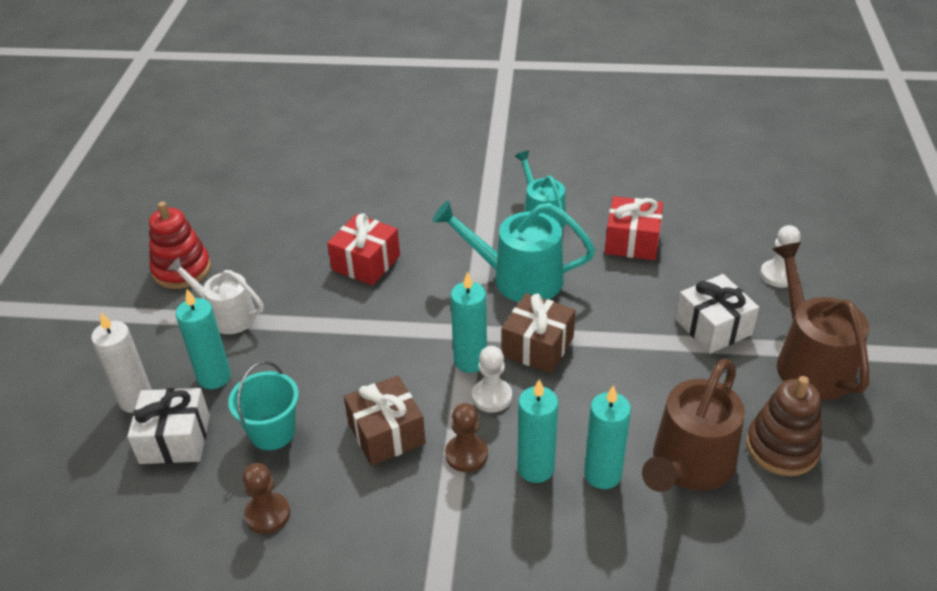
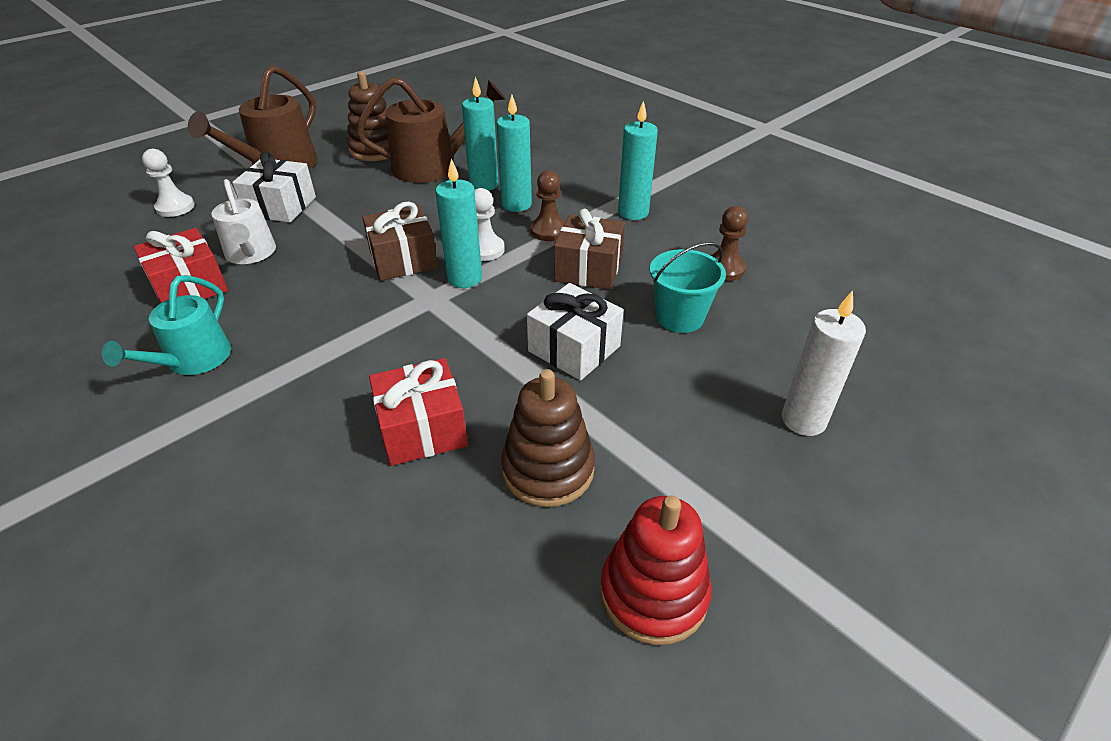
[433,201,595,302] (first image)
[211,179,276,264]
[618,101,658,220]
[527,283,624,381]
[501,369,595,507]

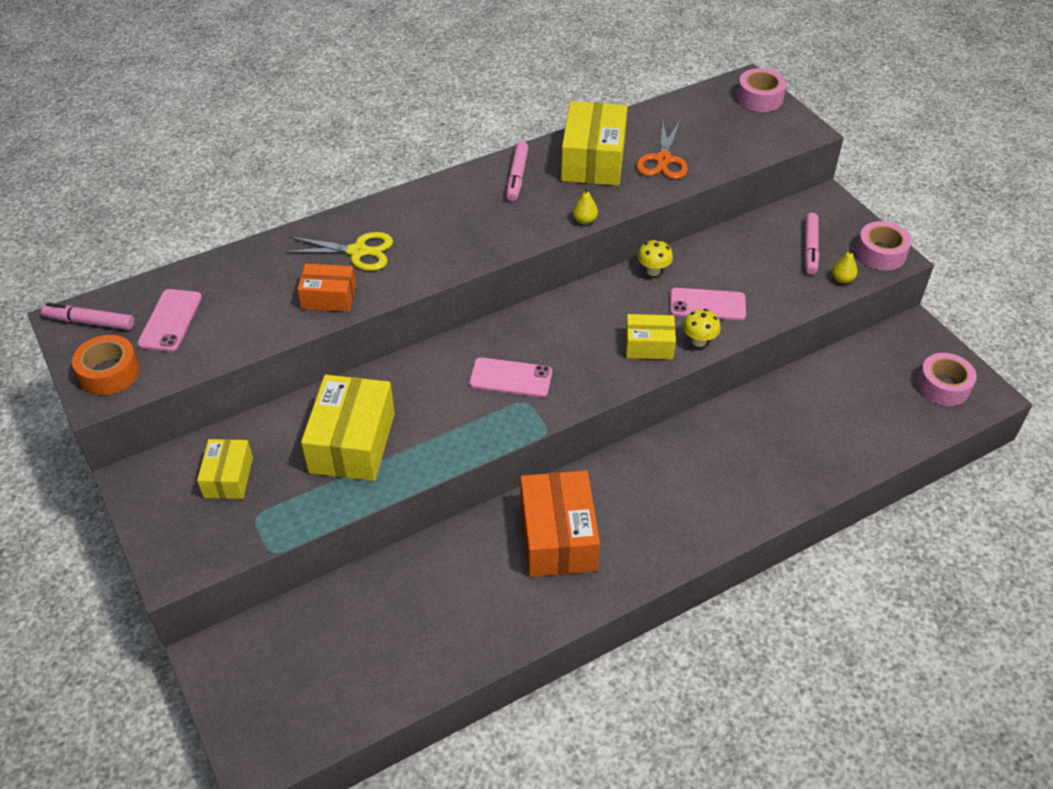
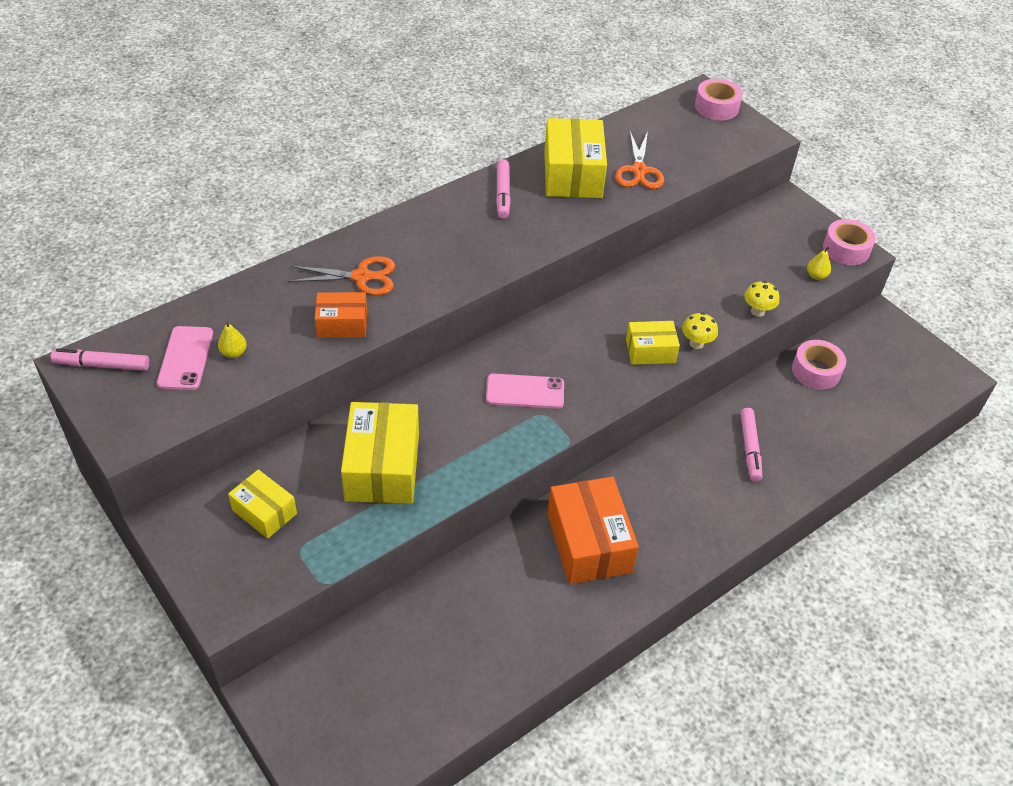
[218,322,247,358]
[740,408,762,482]
[288,256,395,295]
[744,281,780,317]
[670,288,746,320] (first image)
[72,335,140,395] (first image)
[792,340,846,390]
[228,469,297,539]

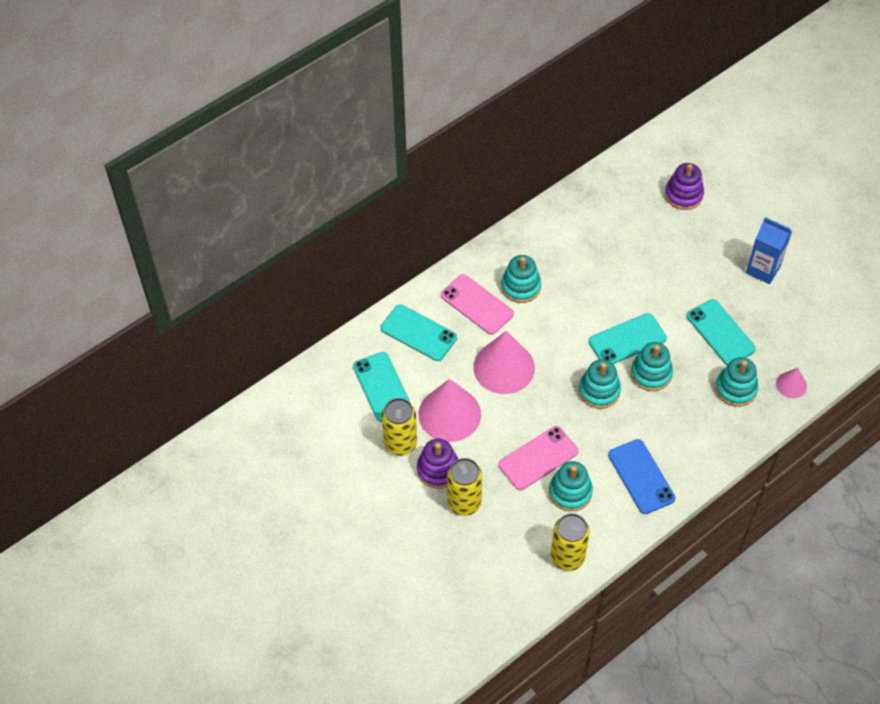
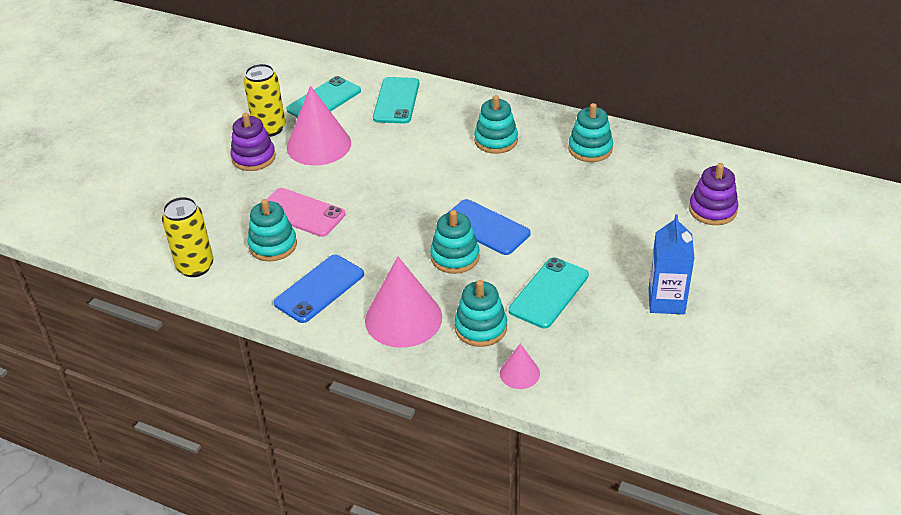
[441,274,514,335] (first image)
[448,199,531,255]
[365,257,442,348]
[568,103,613,162]
[447,458,482,516] (first image)

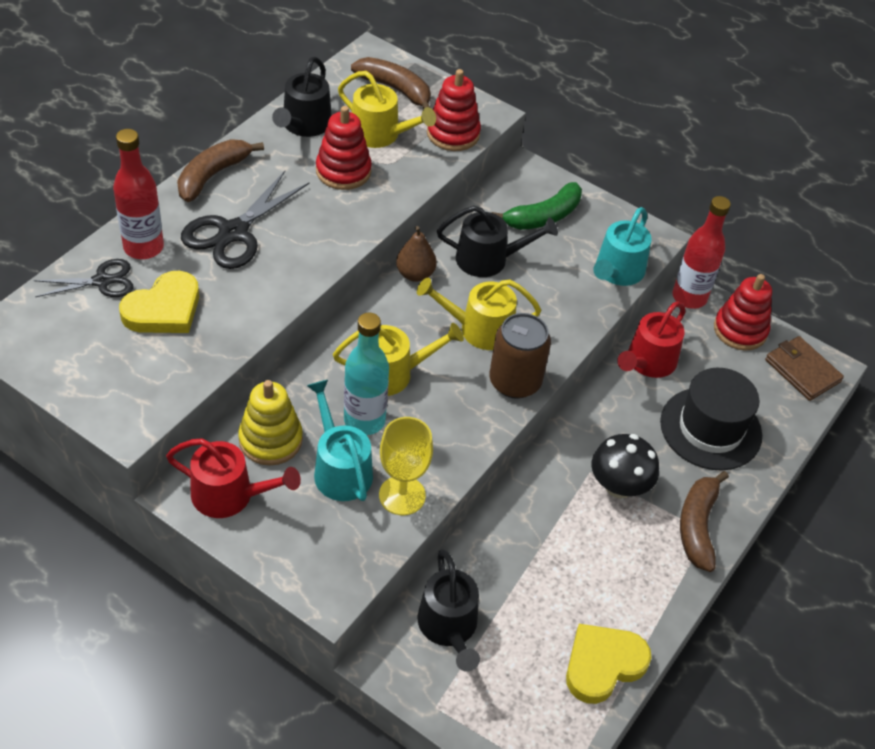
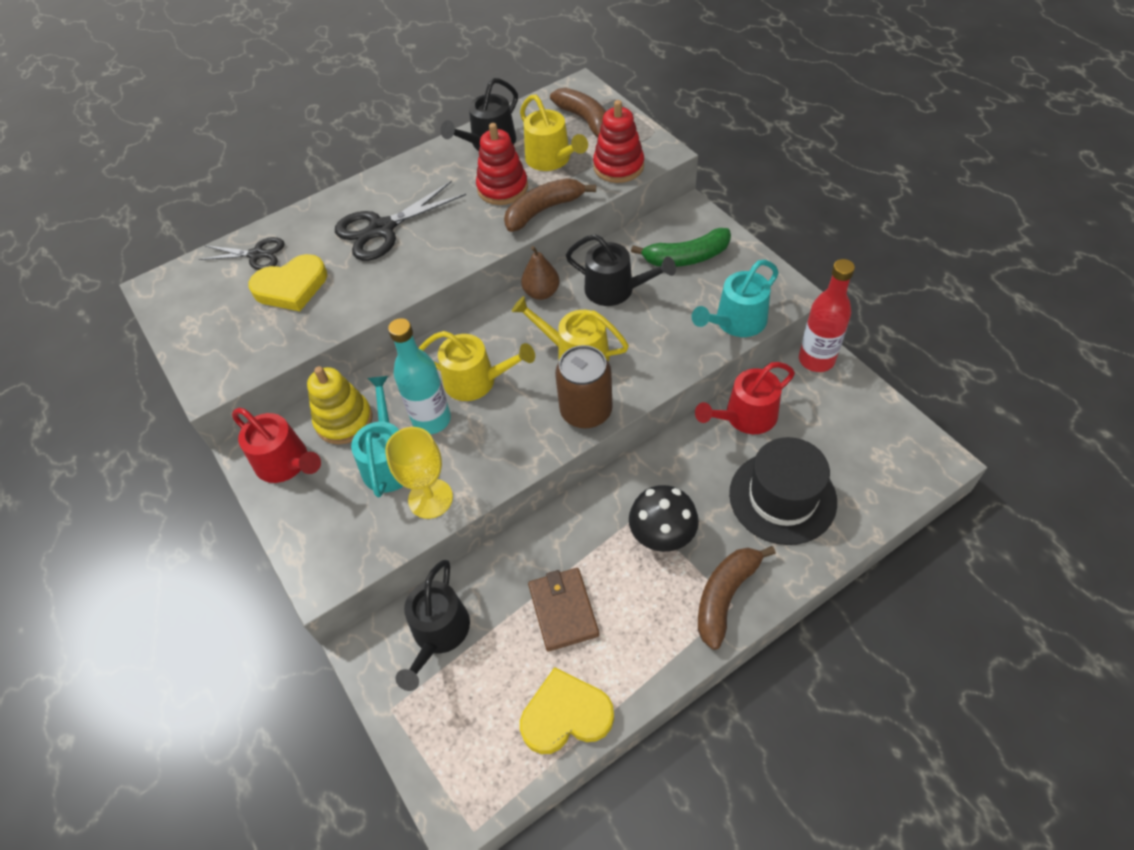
[113,129,164,259] (first image)
[504,178,596,232]
[714,274,772,351] (first image)
[528,568,599,651]

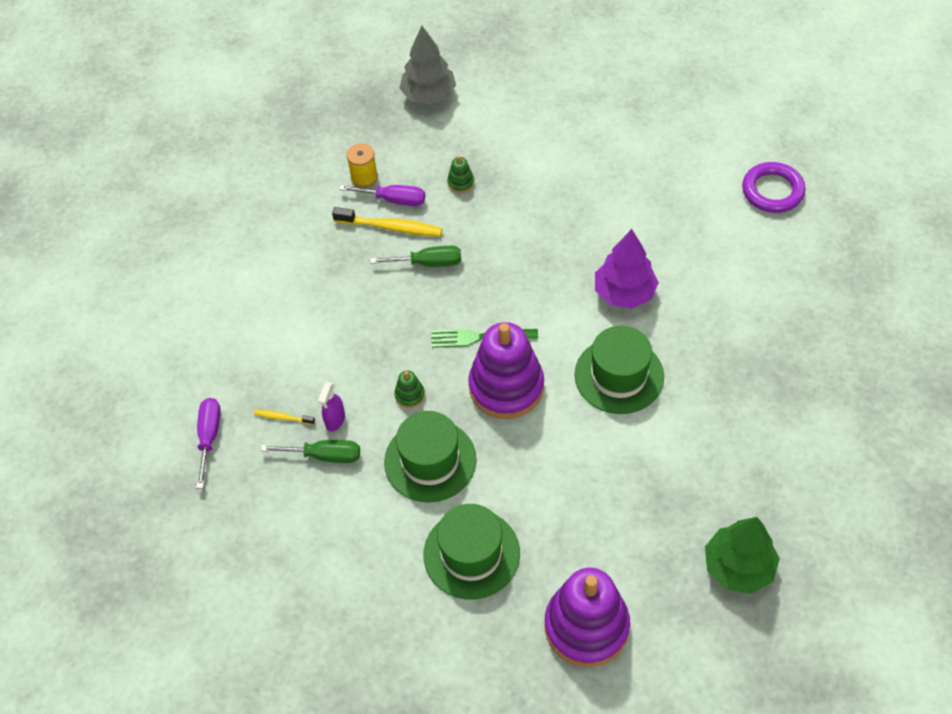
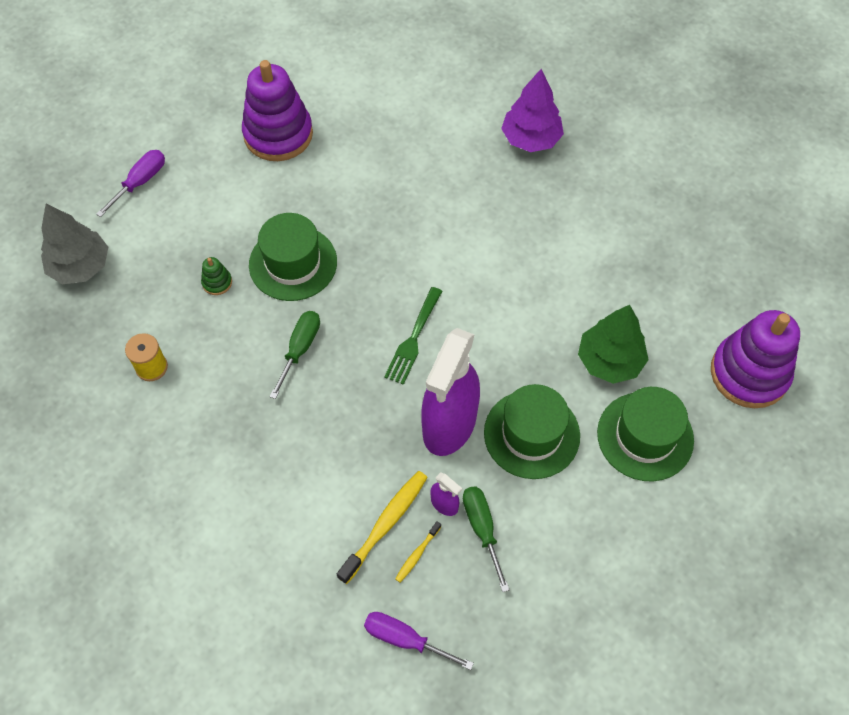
[742,162,806,213] (first image)
[96,150,165,217]
[337,471,428,584]
[501,69,564,152]
[242,60,313,161]
[249,213,337,301]
[421,328,480,456]
[463,486,510,592]
[578,305,649,384]

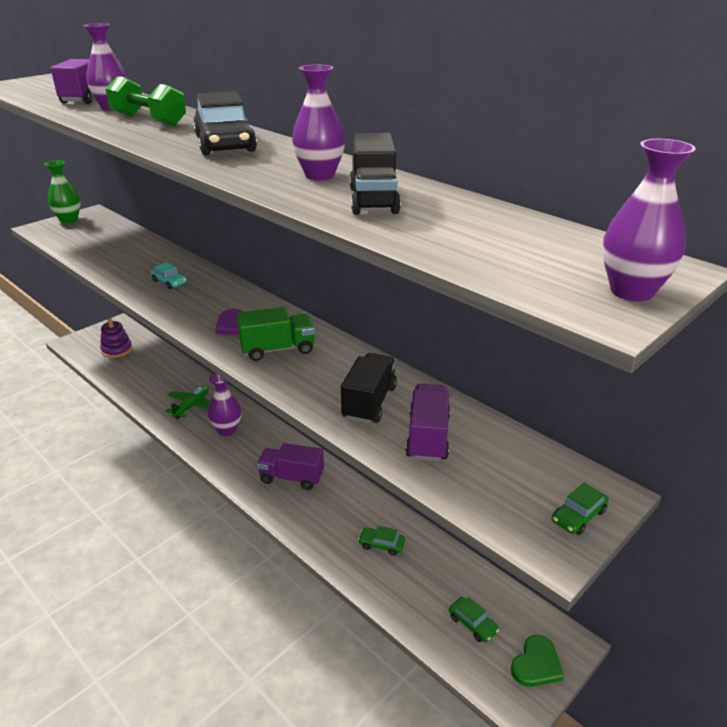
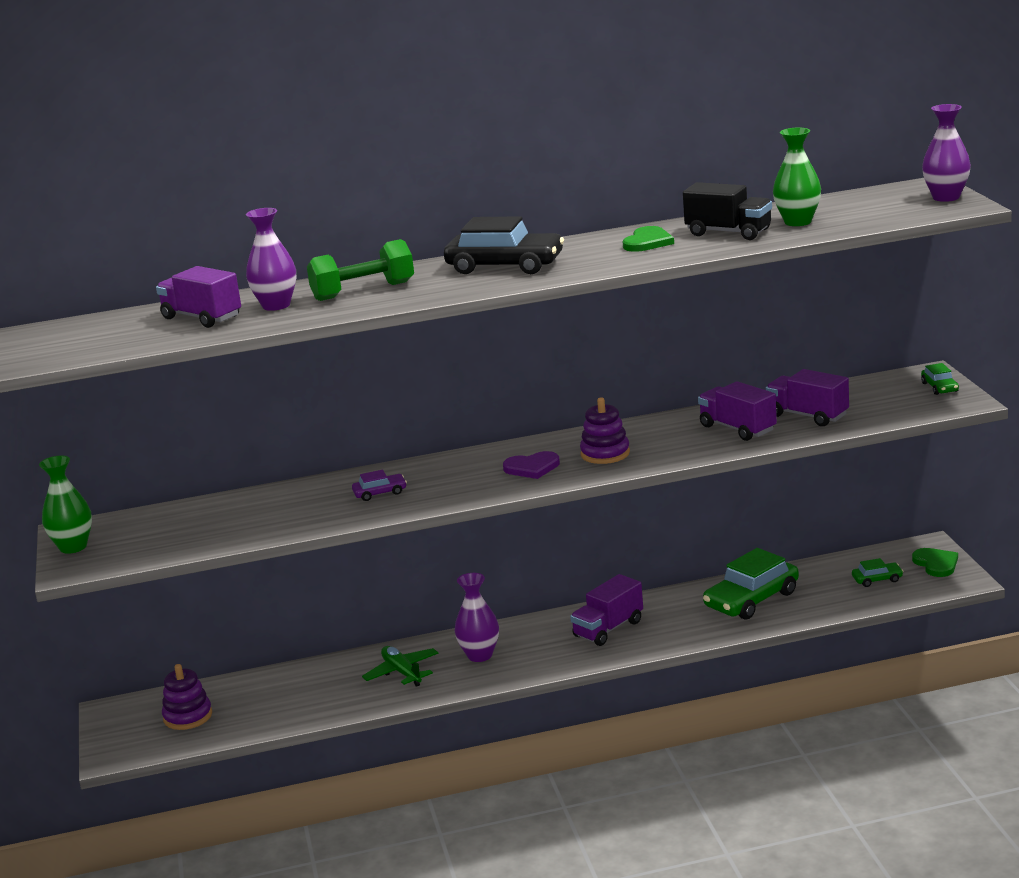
[623,226,674,252]
[352,470,407,501]
[580,397,630,464]
[698,381,777,441]
[703,548,799,620]
[773,127,821,226]

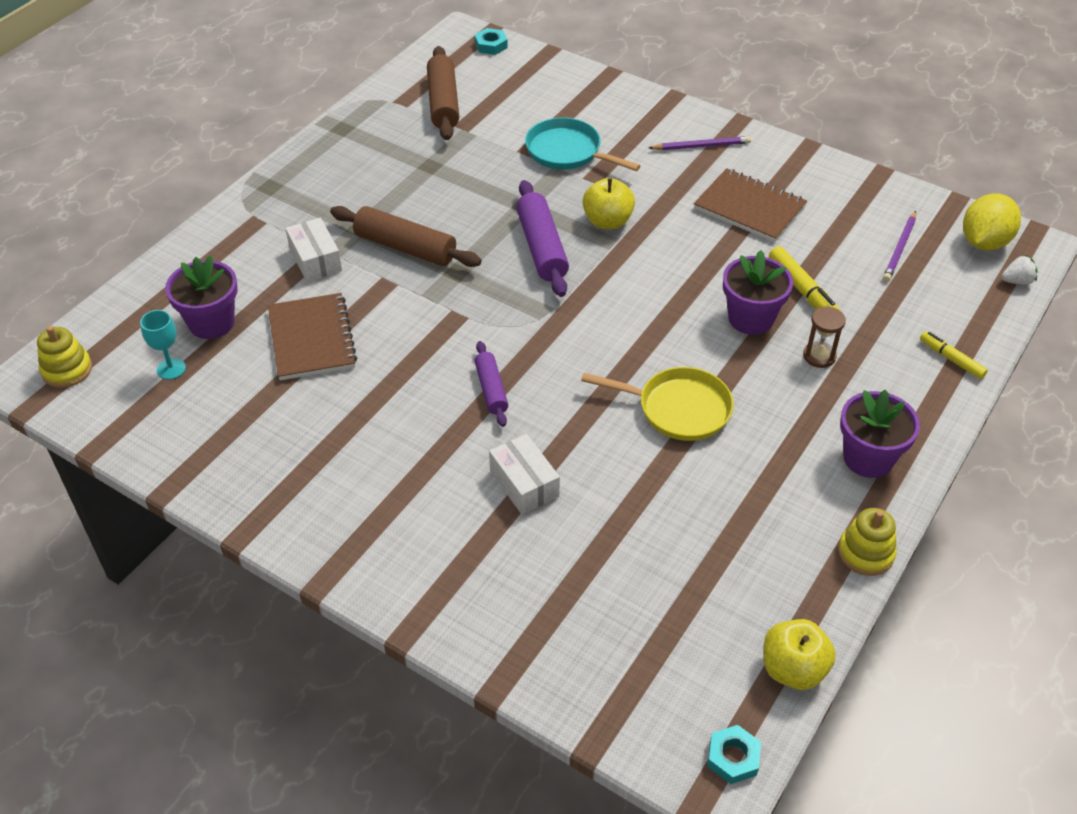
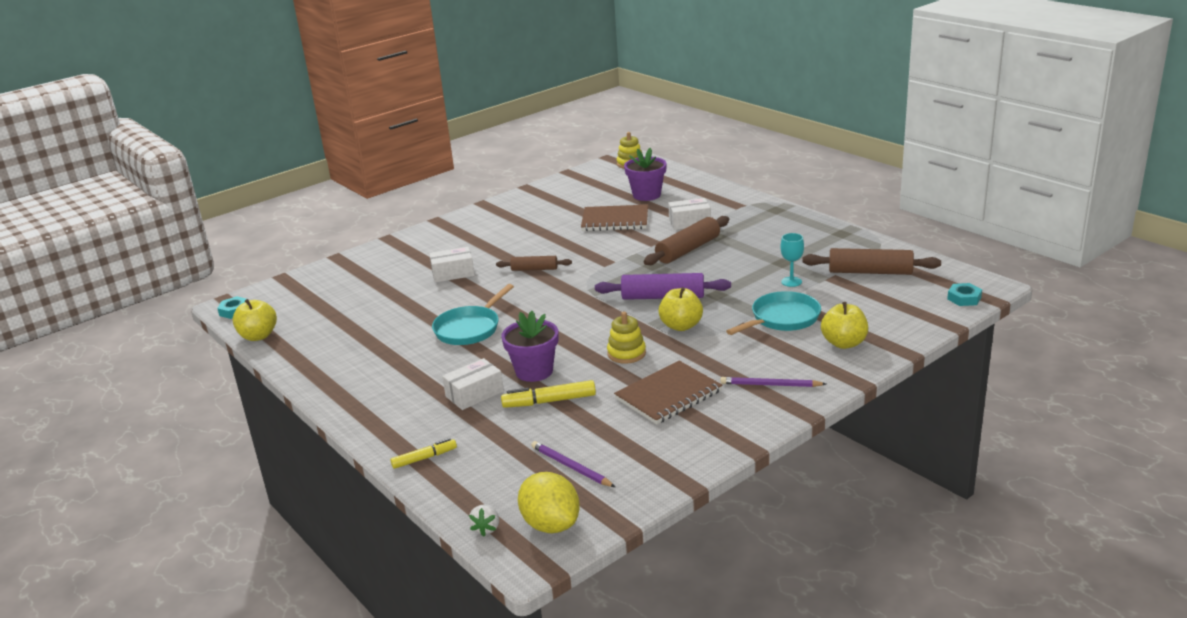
[720,377,826,387]
[442,358,504,410]
[781,233,804,287]
[496,256,572,271]
[432,284,514,345]
[840,390,920,478] (first image)
[607,312,646,364]
[821,302,868,349]

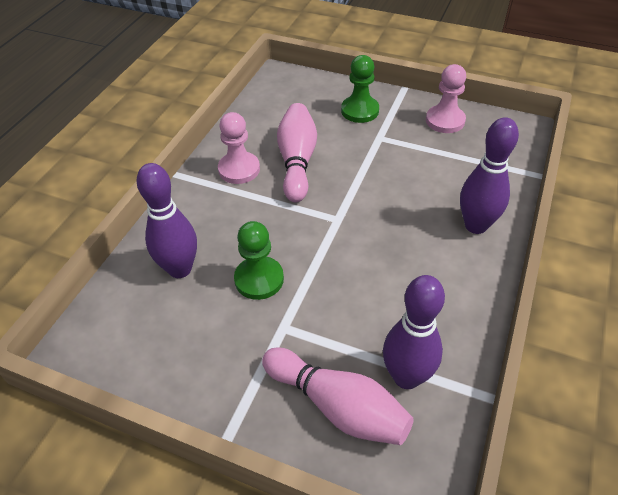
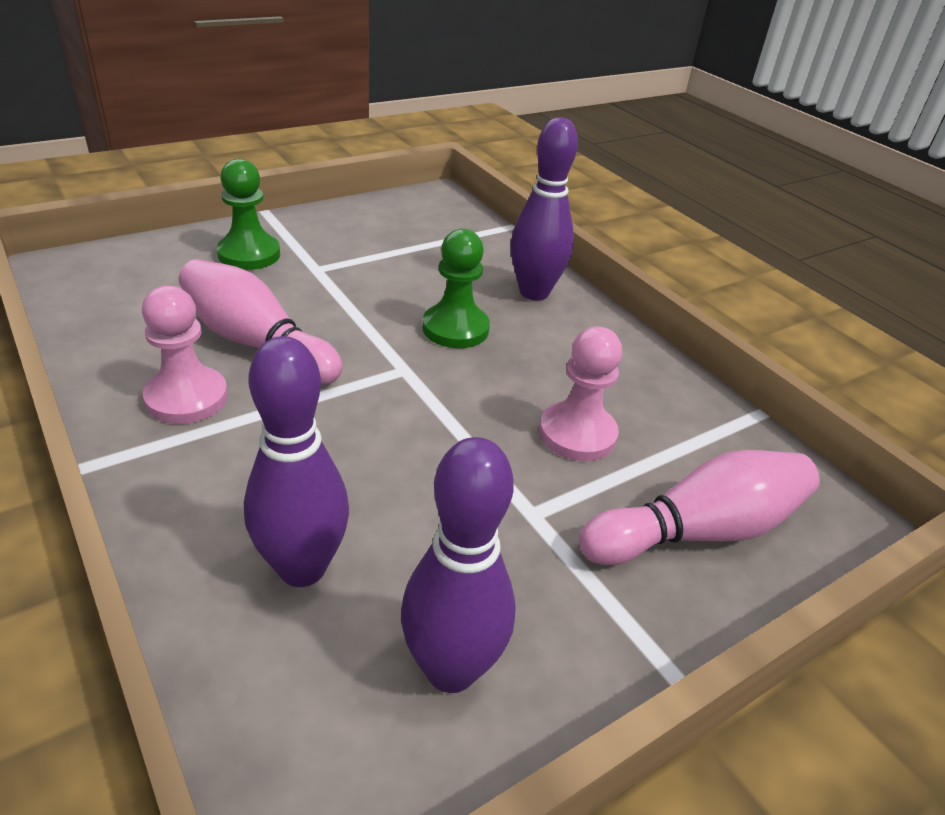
[539,326,622,461]
[423,229,490,348]
[401,437,516,693]

